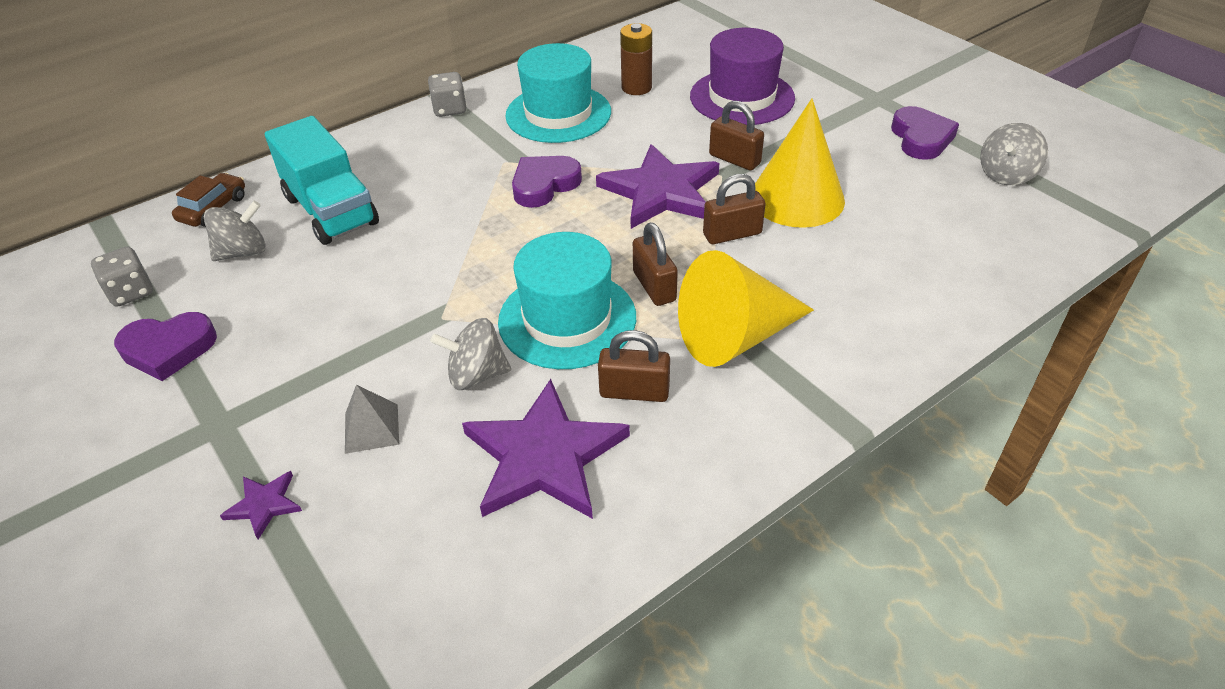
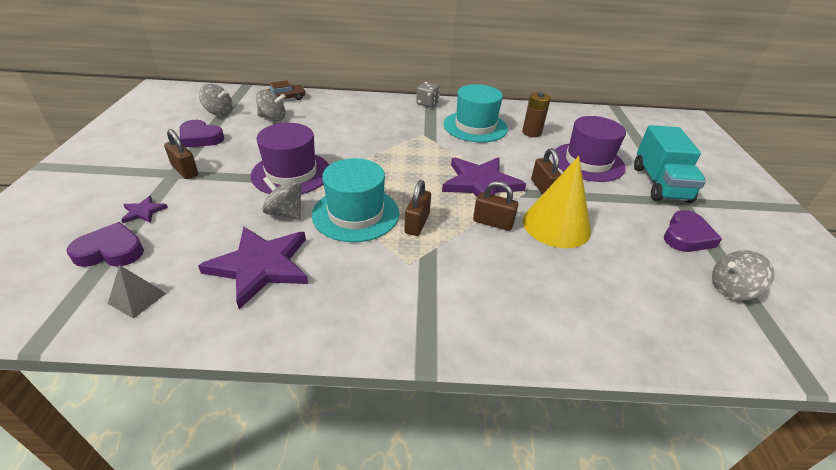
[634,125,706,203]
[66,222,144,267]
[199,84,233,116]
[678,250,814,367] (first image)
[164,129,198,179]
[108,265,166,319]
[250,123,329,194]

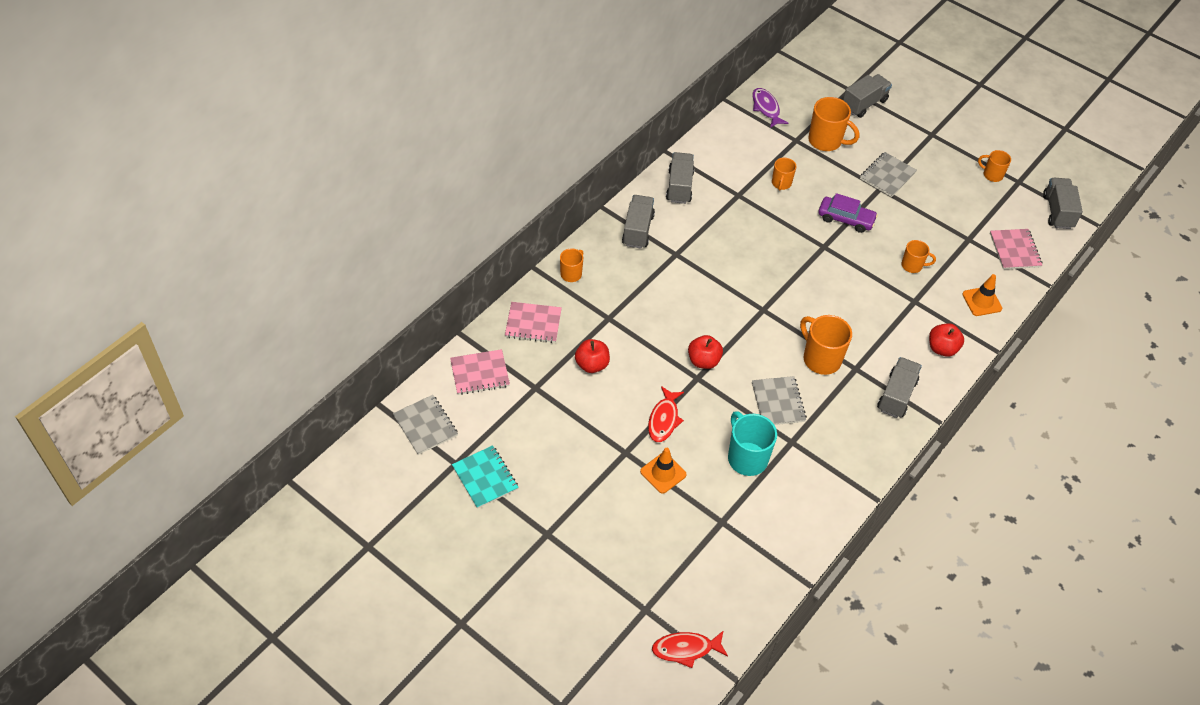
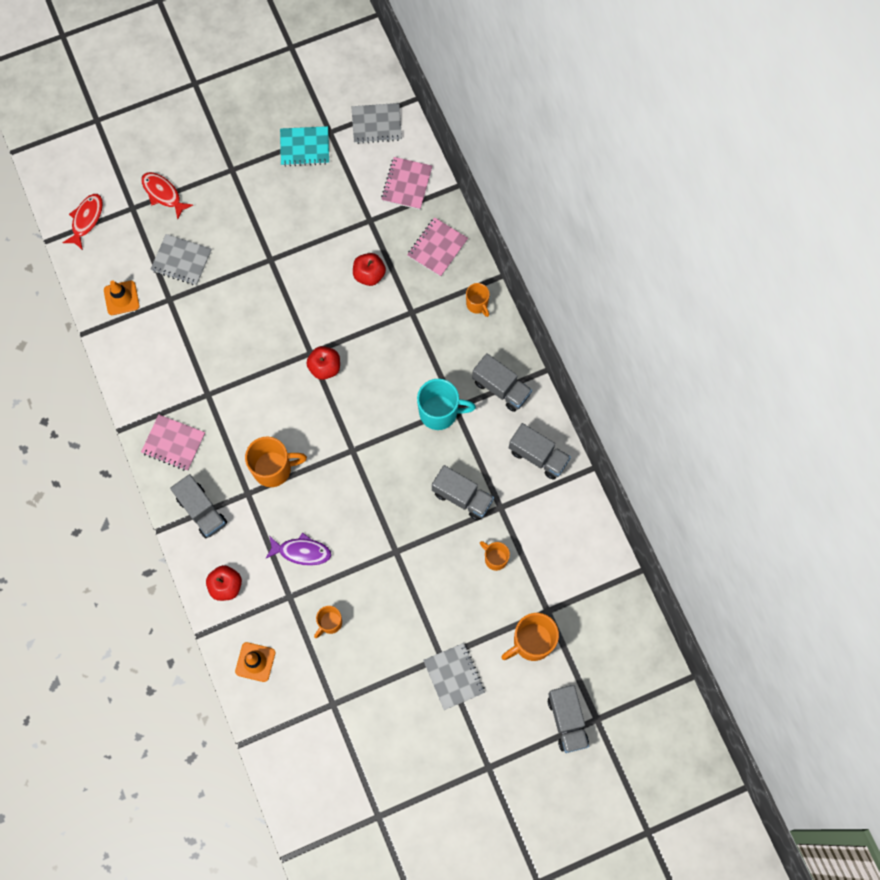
[265,533,332,566]
[978,150,1011,182] (first image)
[432,465,494,520]
[818,193,878,233] (first image)
[141,415,205,471]
[150,234,212,285]
[141,172,193,220]
[417,379,476,430]
[104,281,140,315]

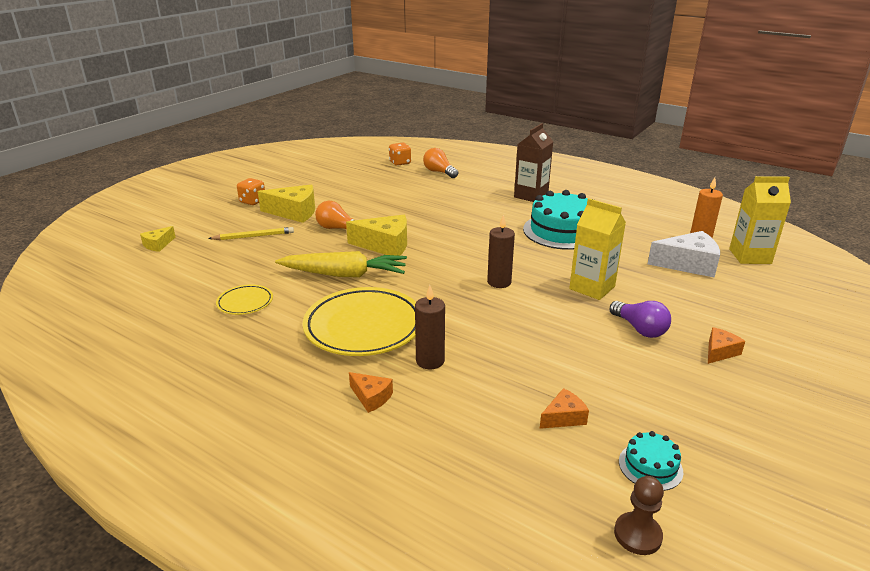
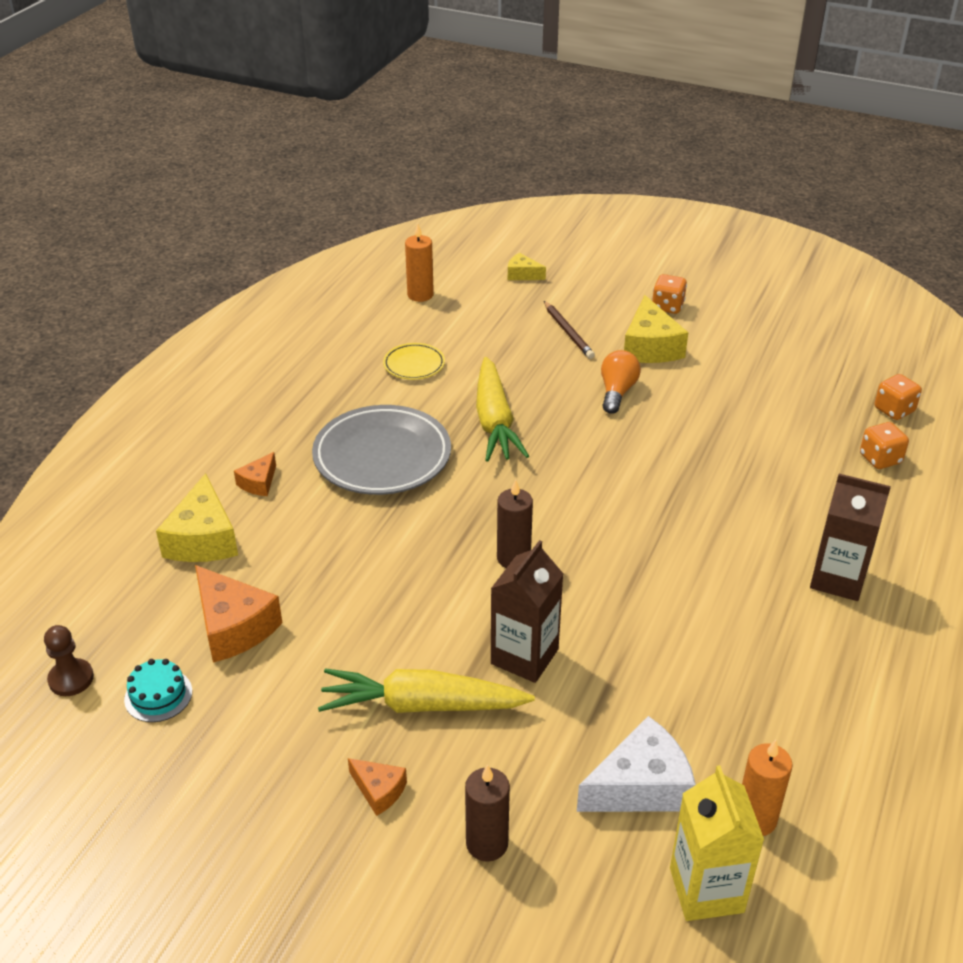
[860,422,909,469]
[523,190,594,250] (first image)
[491,540,563,683]
[156,473,238,562]
[544,301,595,359]
[577,716,696,812]
[465,764,510,862]
[312,405,451,495]
[318,668,535,713]
[195,565,282,662]
[405,224,434,302]

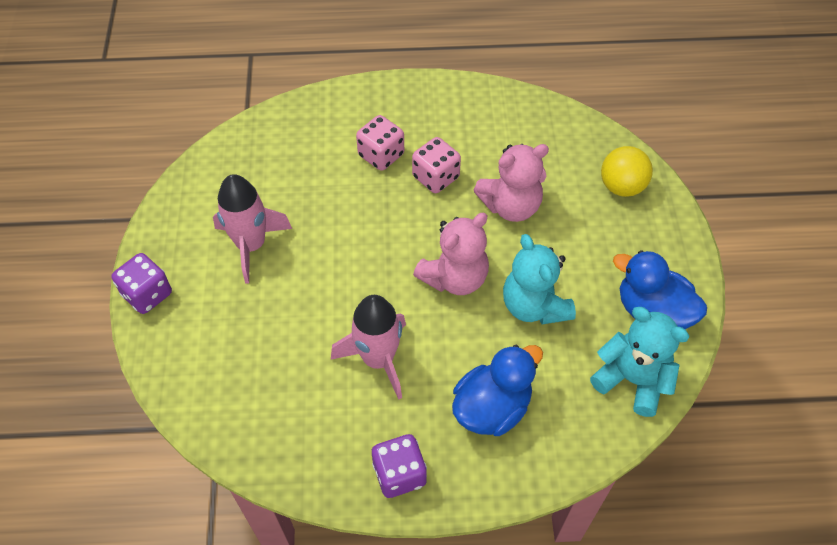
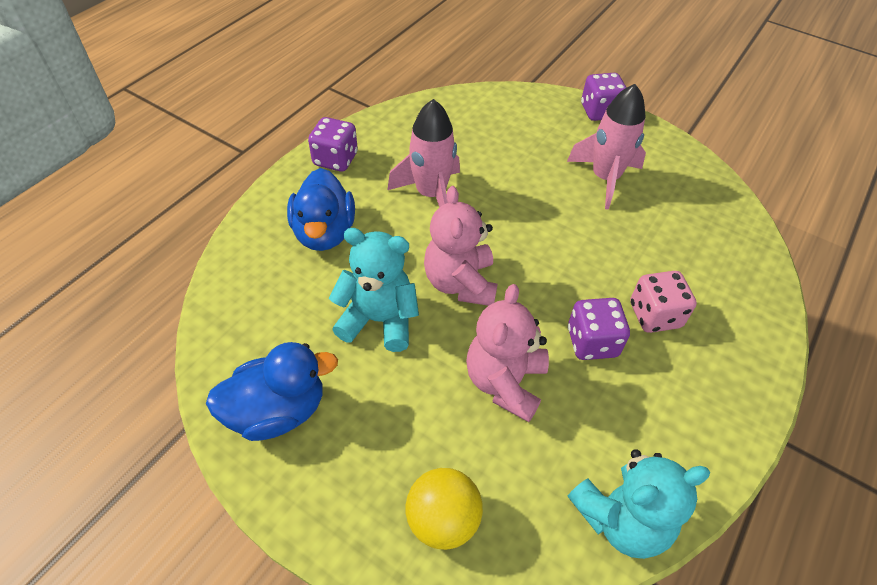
[568,298,630,360]
[568,449,710,559]

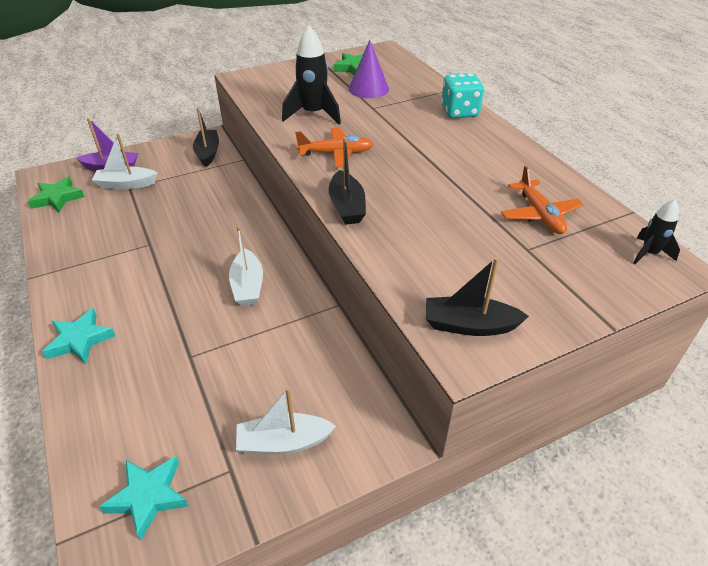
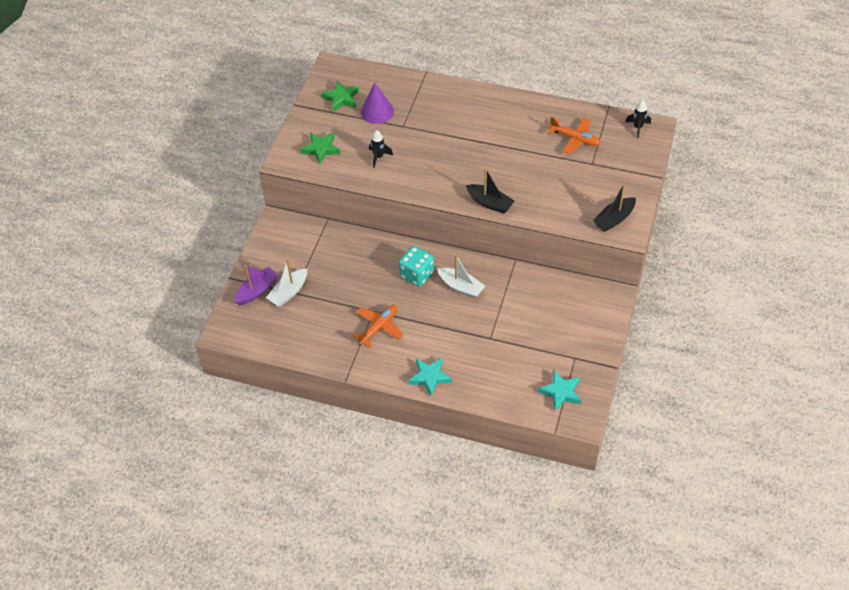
[369,130,393,168]
[399,246,434,287]
[193,107,219,167] (first image)
[353,305,404,348]
[300,132,340,164]
[236,387,336,454] (first image)

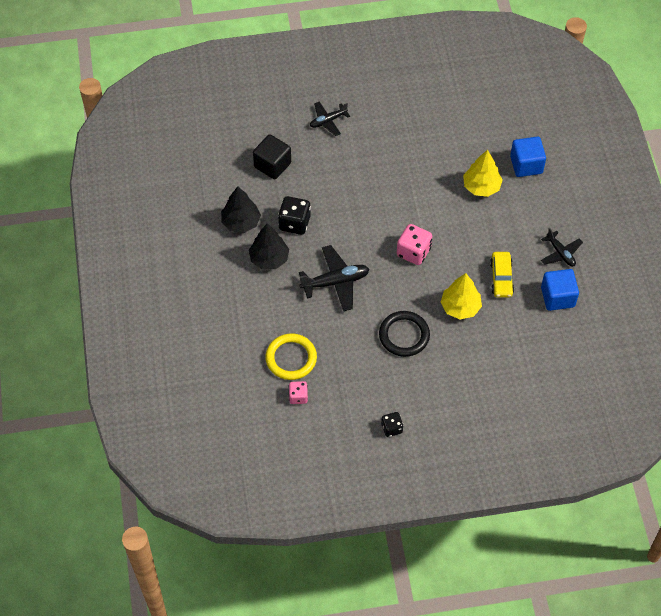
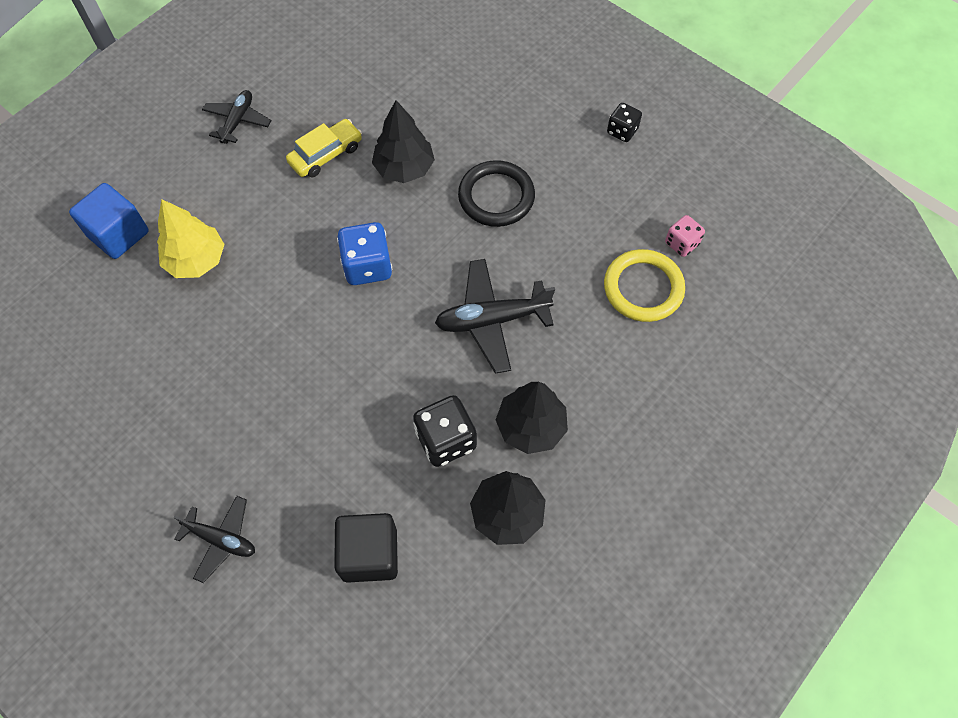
[337,222,392,285]
[435,259,555,374]
[541,269,579,311] (first image)
[372,100,435,183]

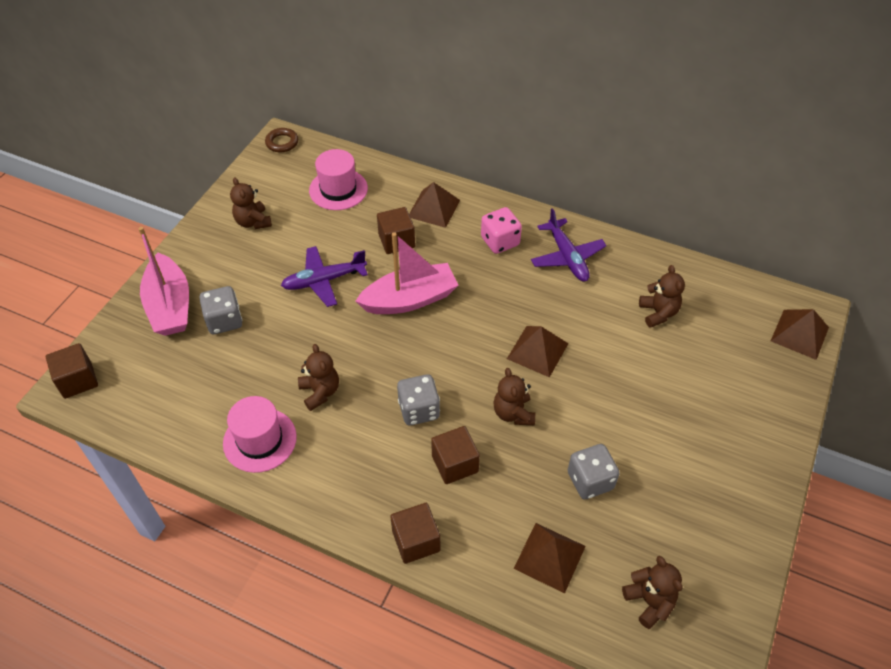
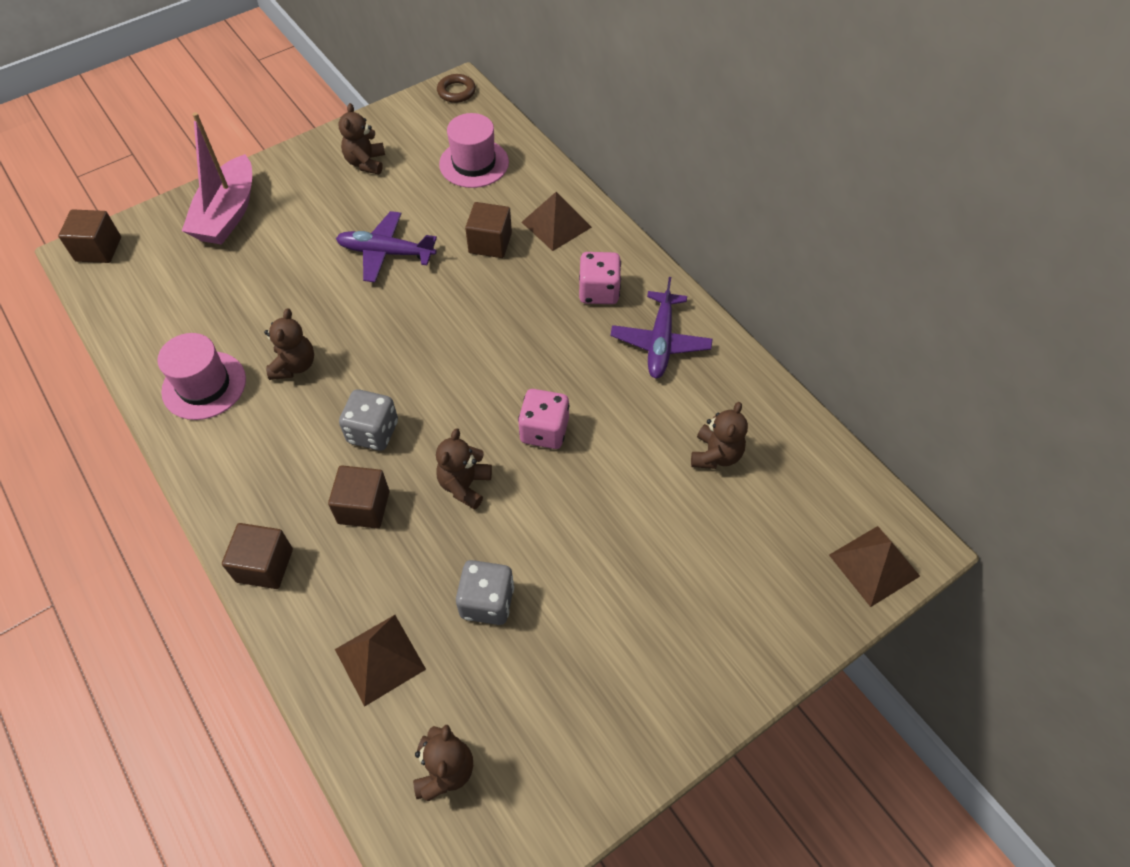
[356,232,458,314] (first image)
[199,286,242,334] (first image)
[518,389,569,449]

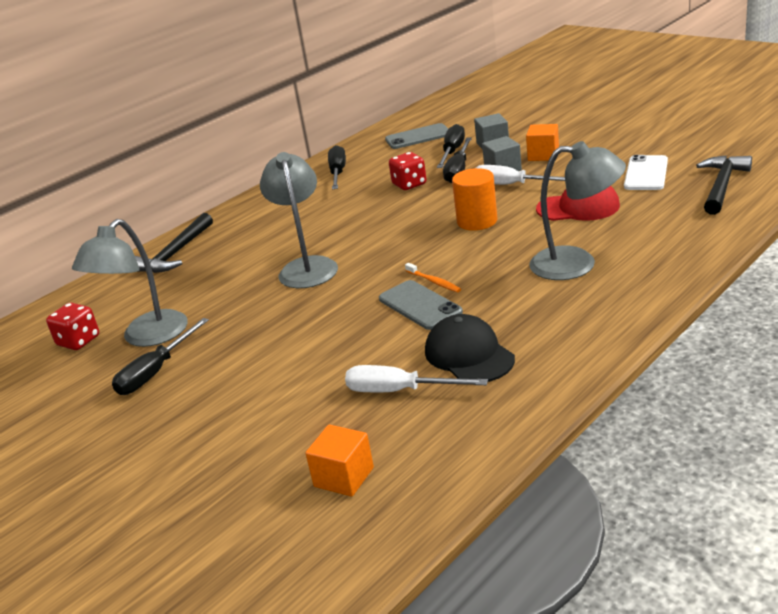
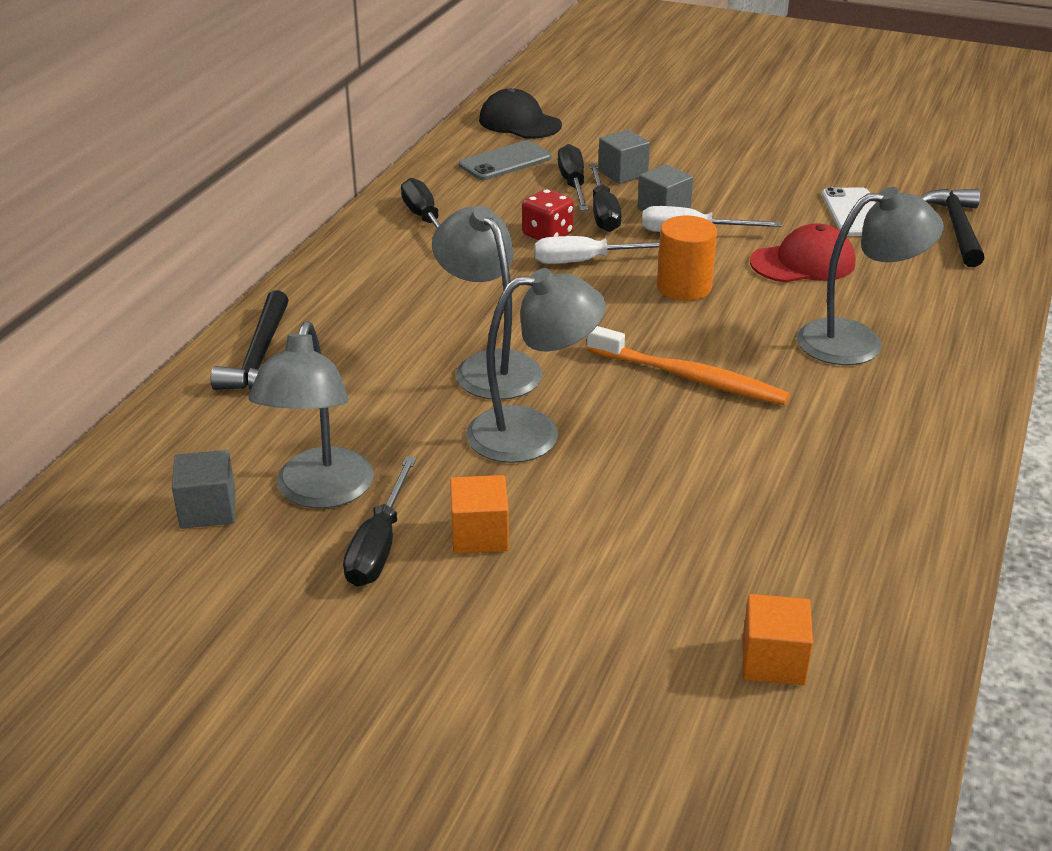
[450,475,509,554]
[587,326,790,405]
[379,280,463,330] (first image)
[172,450,236,529]
[479,88,562,139]
[534,236,660,264]
[466,268,606,463]

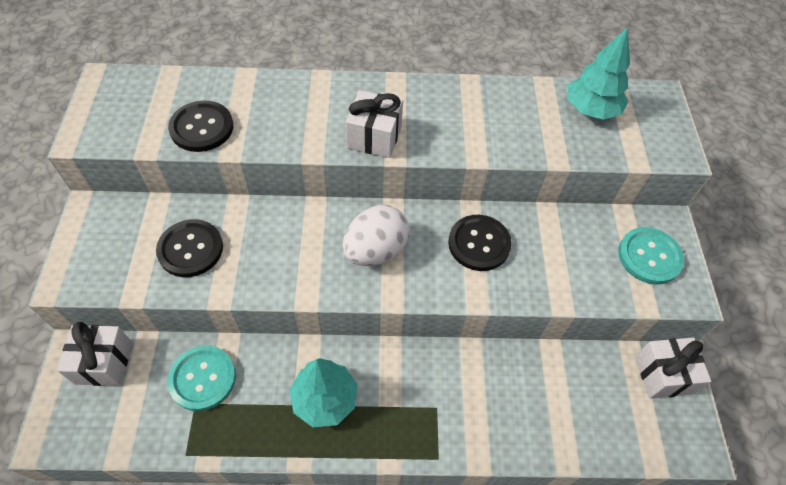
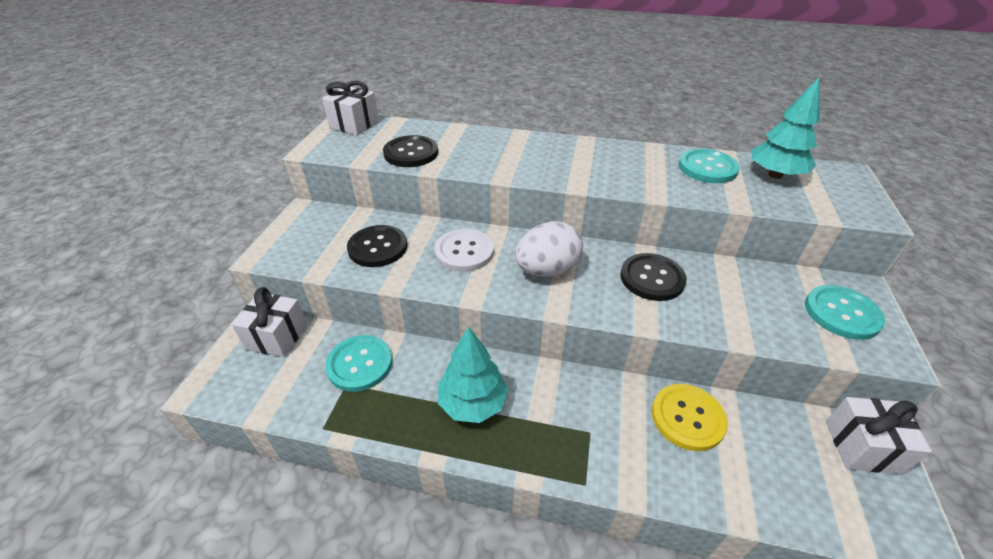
[322,81,379,135]
[678,149,740,183]
[434,229,494,272]
[652,384,728,451]

